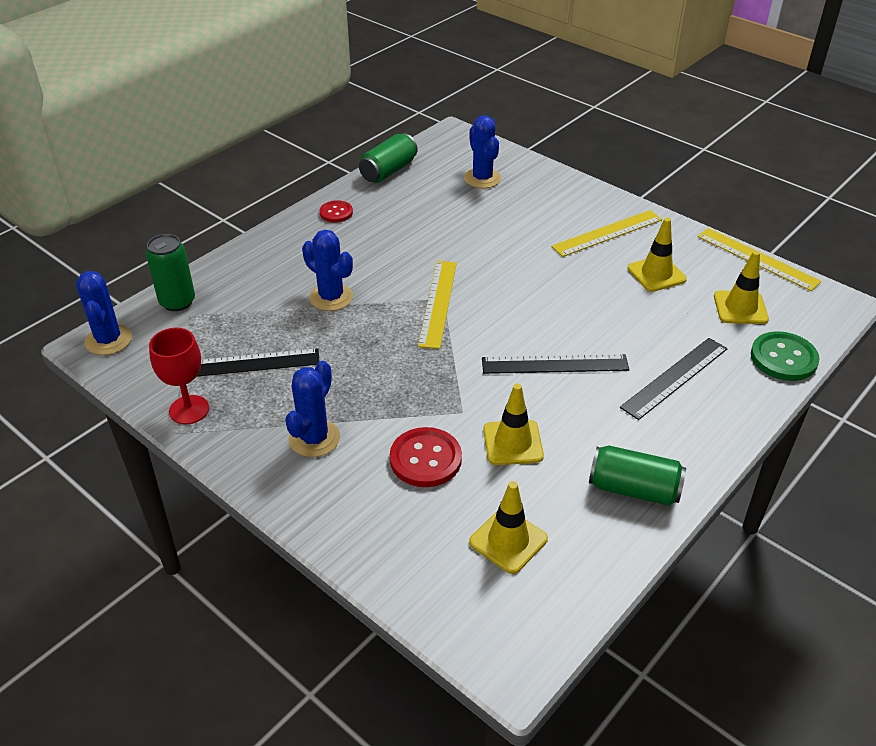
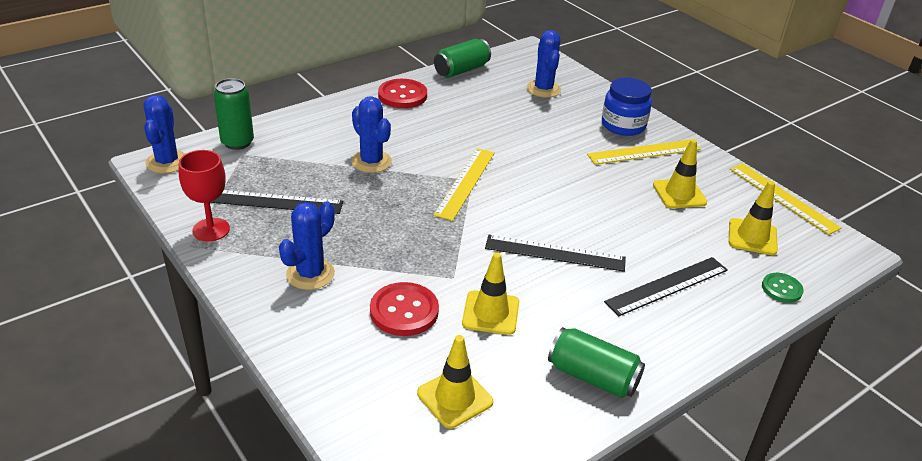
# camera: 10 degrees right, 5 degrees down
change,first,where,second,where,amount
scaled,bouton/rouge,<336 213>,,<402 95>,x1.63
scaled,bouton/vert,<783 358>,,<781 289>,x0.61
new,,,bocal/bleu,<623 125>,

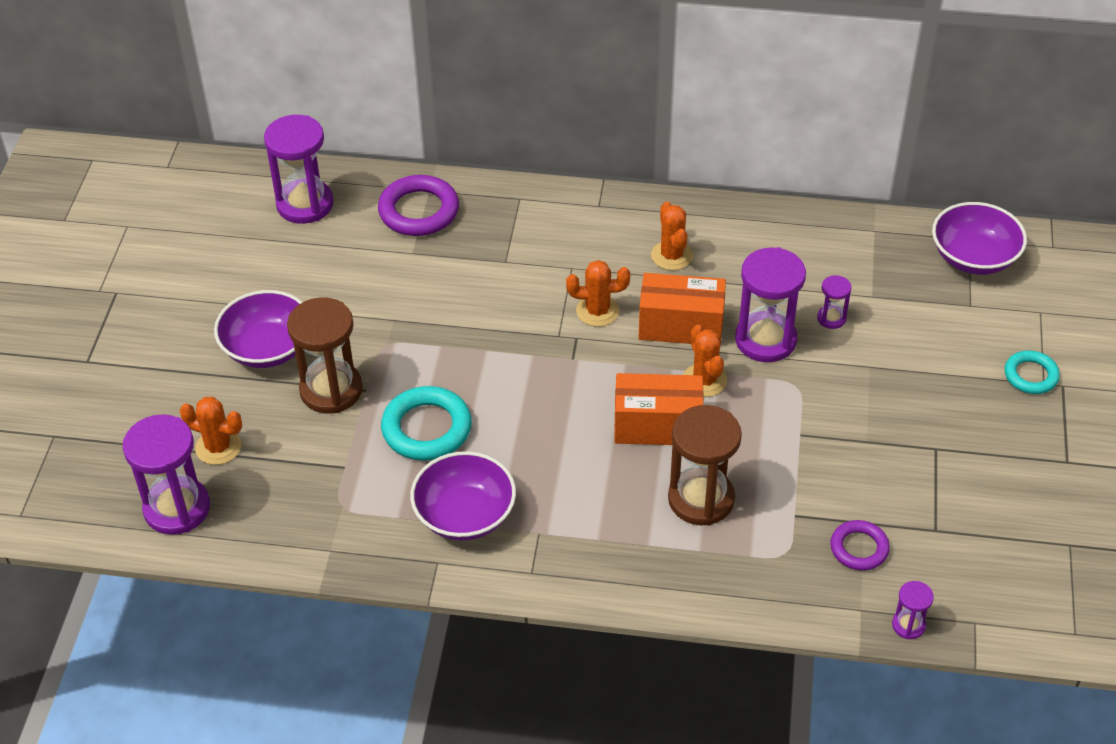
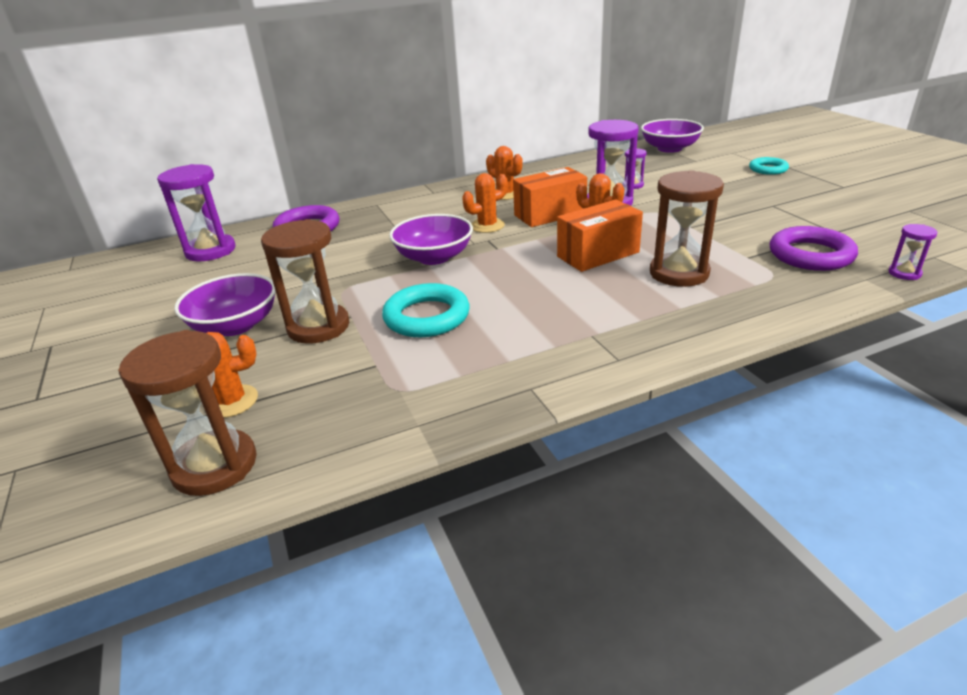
# camera: 30 degrees left, 15 degrees down
change,first,where,second,where,amount
repainted,sablier/violet,<177 508>,sablier/marron,<214 466>,
shifted,bol/violet,<465 515>,,<434 257>,
scaled,anneau/violet,<859 548>,,<810 255>,x1.63

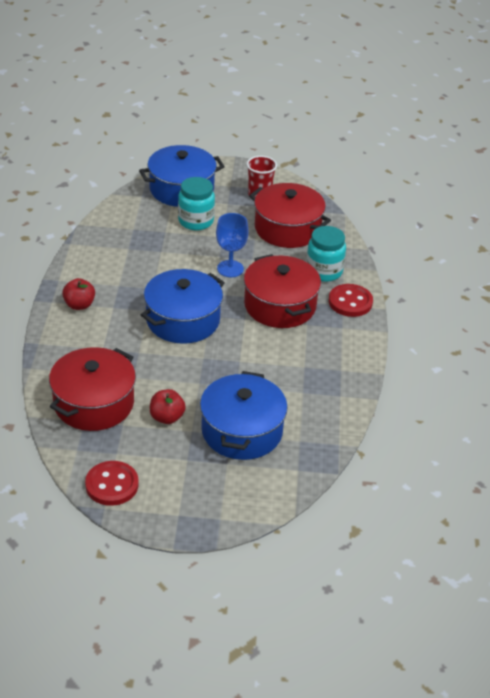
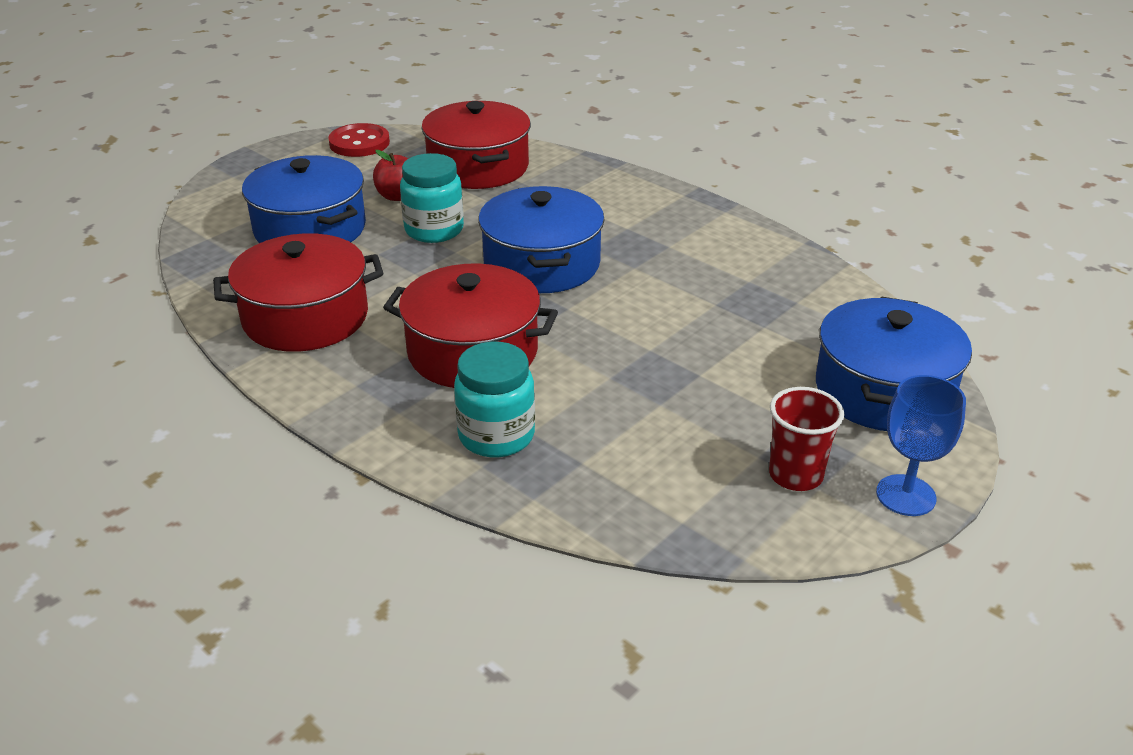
# camera: 130 degrees right, 5 degrees down
change,first,where,second,where,amount
shifted,bocal/turquoise,<196 221>,,<434 230>,
shifted,marmite/rouge,<287 229>,,<305 317>,
shifted,verre à pied/bleu,<230 269>,,<906 495>,
gone,pomme/rouge,<79 305>,,,
gone,bouton/rouge,<350 302>,,,

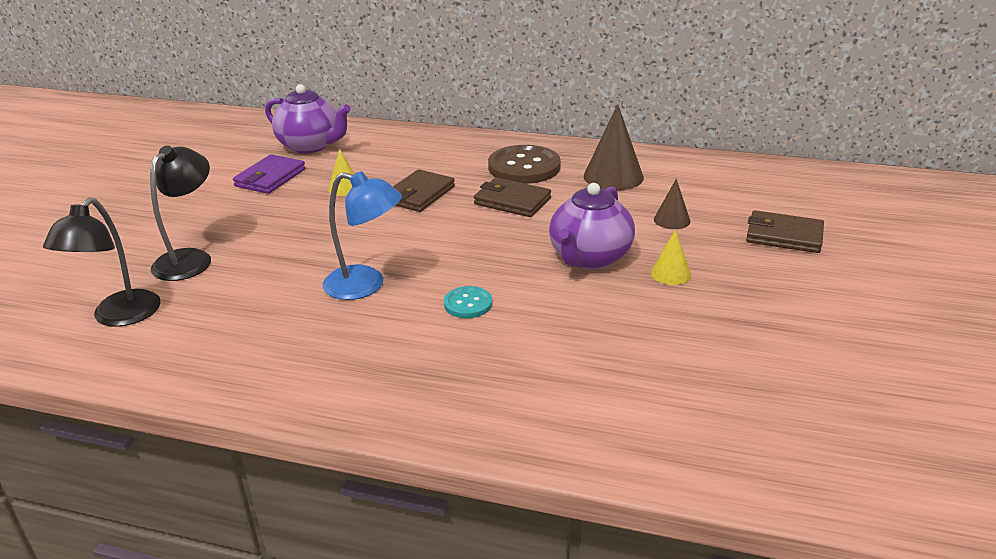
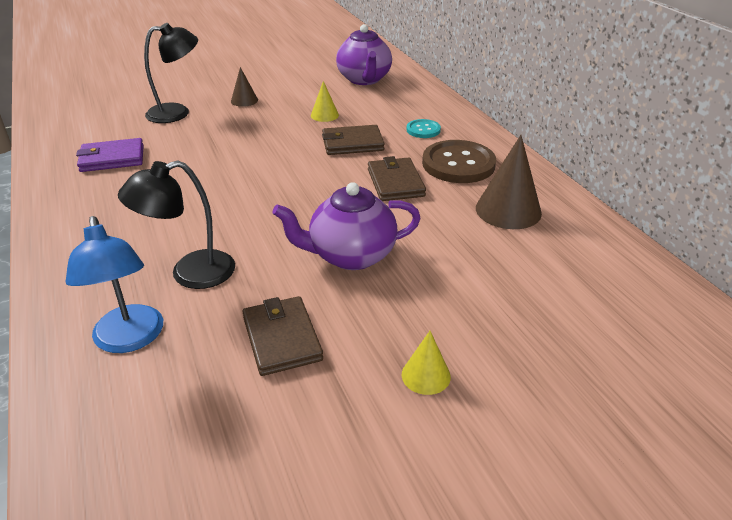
# camera: 50 degrees right, 5 degrees up
change,first,where,second,where,amount
shifted,portefeuille/violet,<270 178>,,<112 158>,
shifted,lampe/bleu,<366 285>,,<130 339>,
shifted,cône/marron,<672 220>,,<244 100>,
shifted,lampe/noir,<119 317>,,<190 273>,
shifted,portefeuille/marron,<784 236>,,<282 338>,
shifted,cône/jaune,<670 273>,,<426 375>,
shifted,bouton/turquoise,<468 304>,,<423 130>,

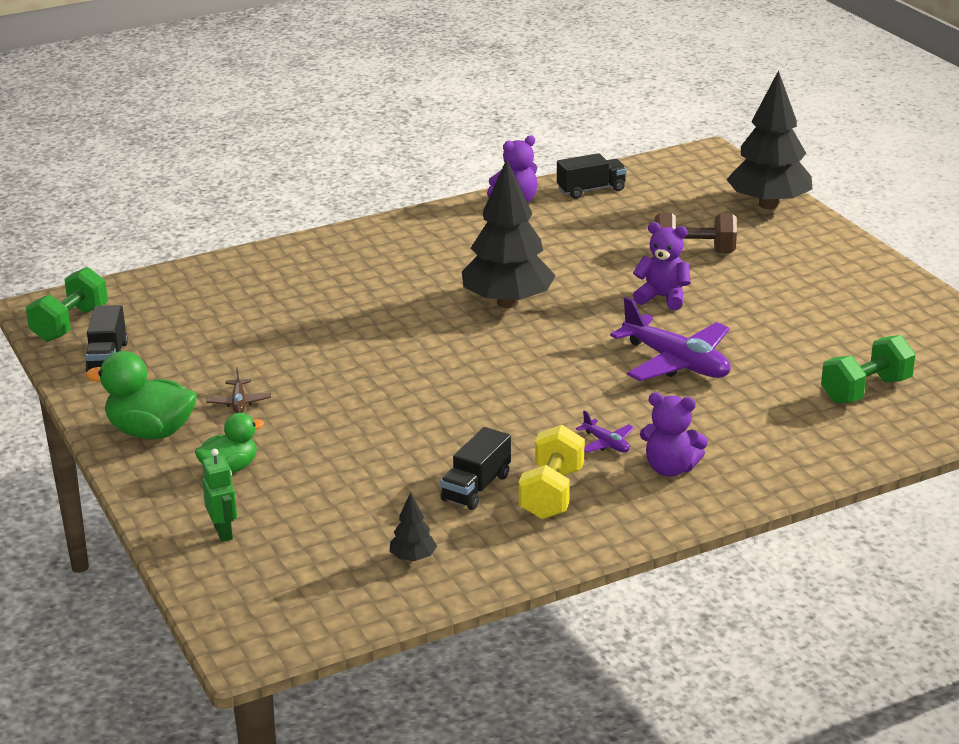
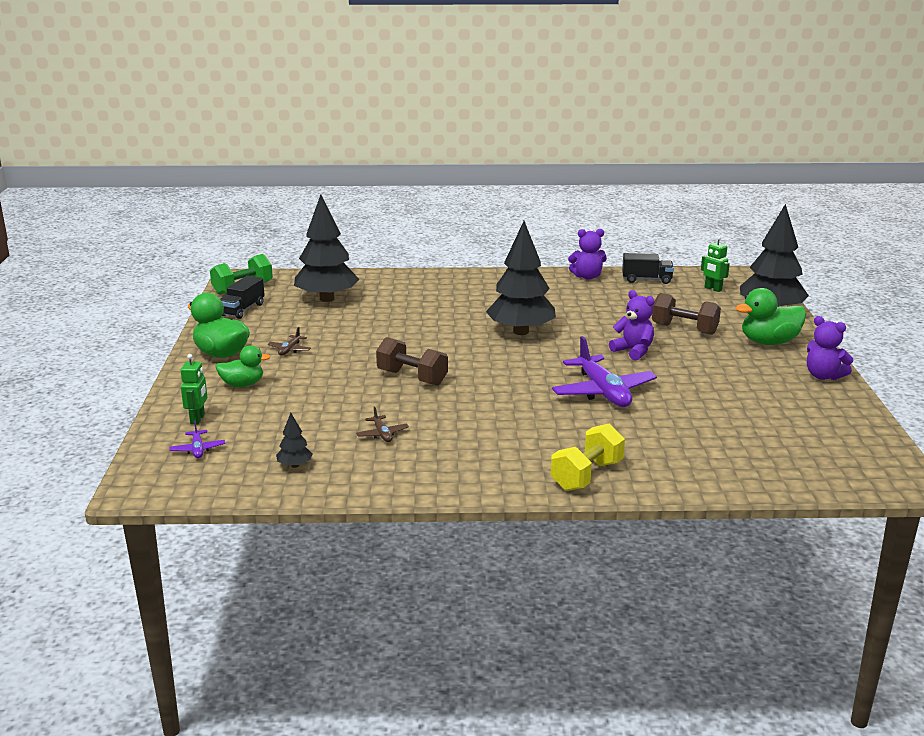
# camera: 25 degrees right, 5 degrees down
change,first,where,second,where,amount
gone,haltère/vert,<866 390>,,,
shifted,ours en peluche/violet,<670 468>,,<823 376>,
shifted,avion/violet,<606 443>,,<198 449>,
shifted,haltère/jaune,<551 494>,,<586 475>,
swapped,camion/noir,<476 487>,avion/marron,<382 434>,
new,,,arbre/noir,<327 299>,
new,,,robot/vert,<713 289>,
new,,,canard/vert,<769 342>,
new,,,haltère/marron,<412 378>,

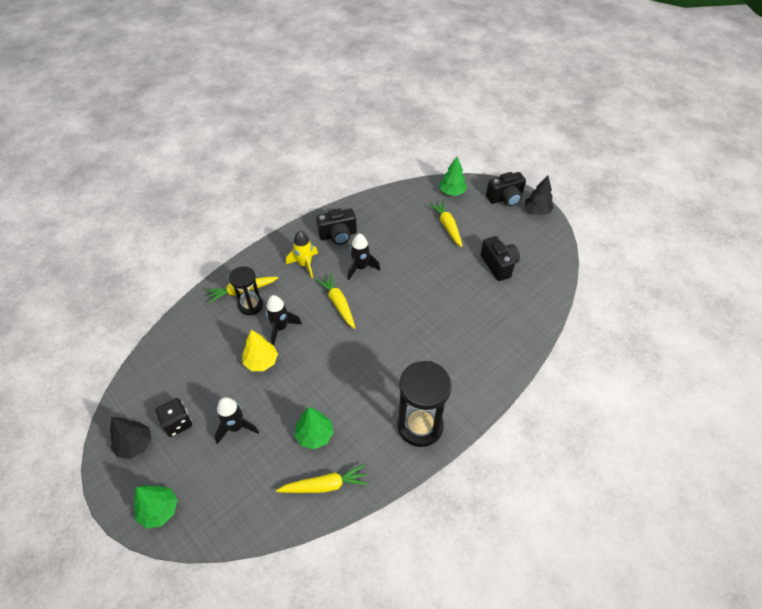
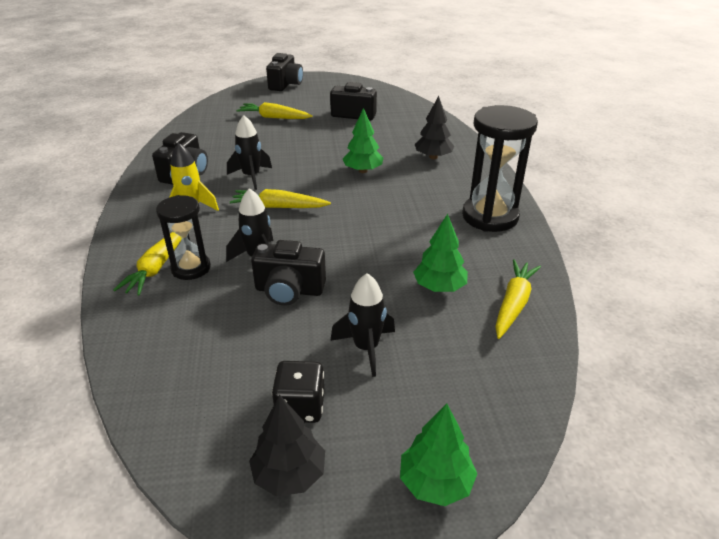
# camera: 55 degrees left, 15 degrees down
change,first,where,second,where,amount
shifted,arbre/vert,<452 192>,,<363 171>,
shifted,arbre/noir,<537 211>,,<433 157>,
swapped,arbre/jaune,<261 362>,appareil photo/noir,<289 290>,

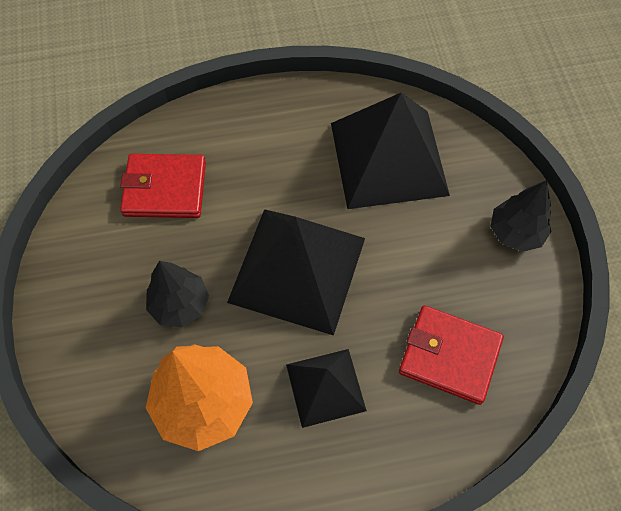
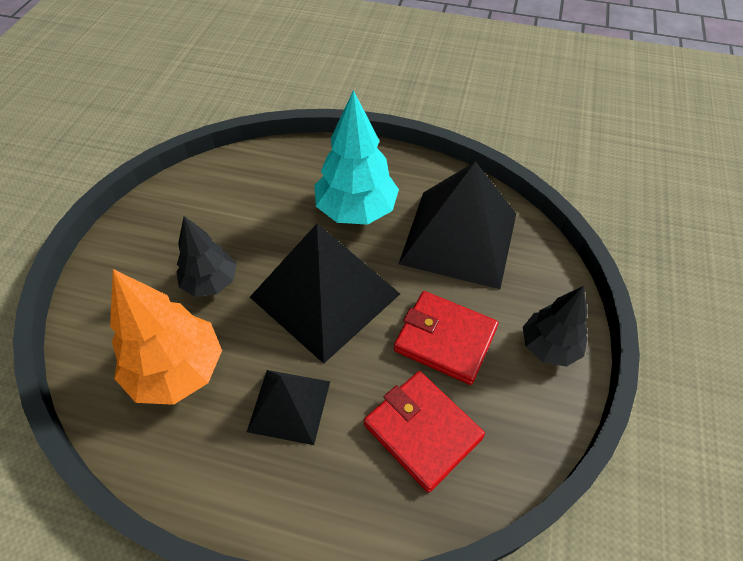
# camera: 25 degrees right, 10 degrees down
change,first,where,second,where,amount
shifted,portefeuille/rouge,<165 189>,,<445 339>,
new,,,arbre/turquoise,<356 210>,

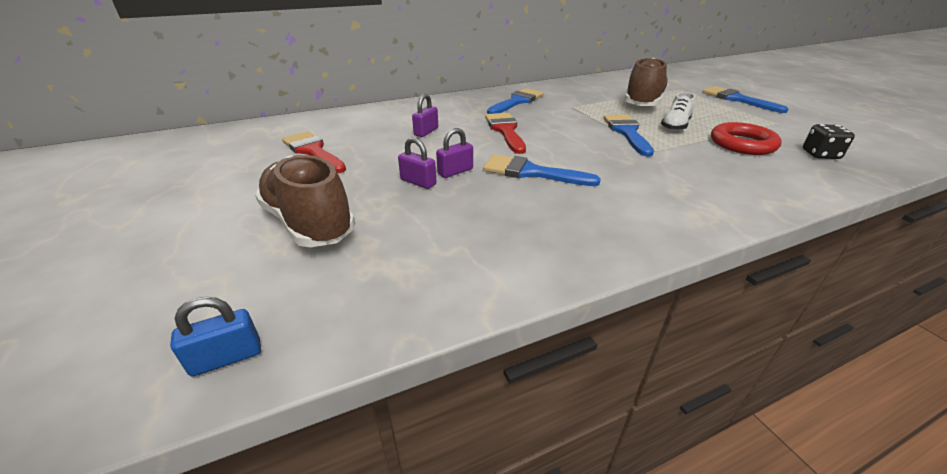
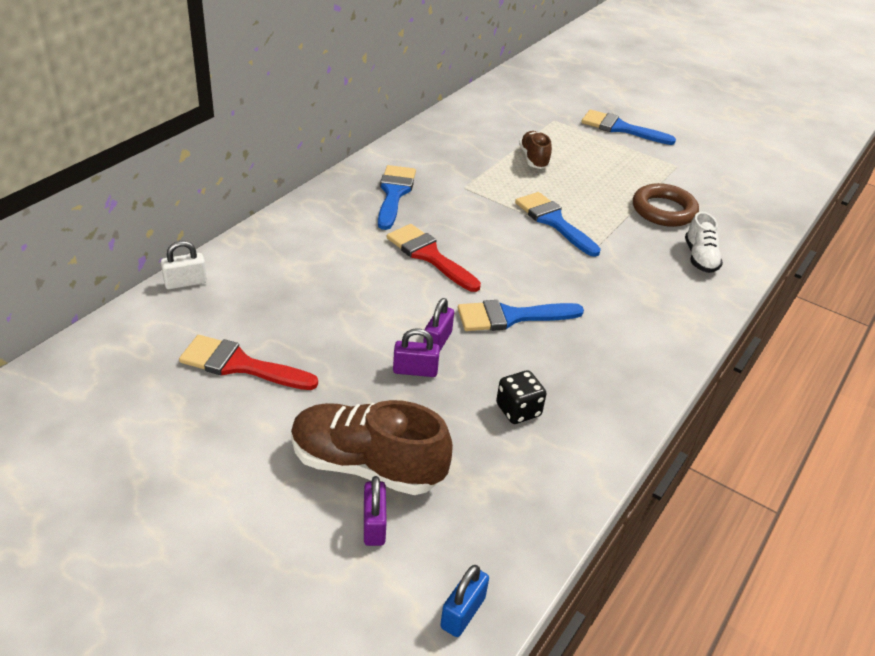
# camera: 35 degrees left, 5 degrees up
change,first,where,second,where,amount
scaled,chaussure/marron,<643 102>,,<534 159>,x0.57
shifted,chaussure/blanc,<675 126>,,<700 258>,
shifted,cadenas/violet,<426 132>,,<374 525>,
repainted,anneau/rouge,<742 144>,anneau/marron,<663 210>,
shifted,dé/noir,<820 154>,,<518 410>,
new,,,cadenas/blanc,<185 282>,

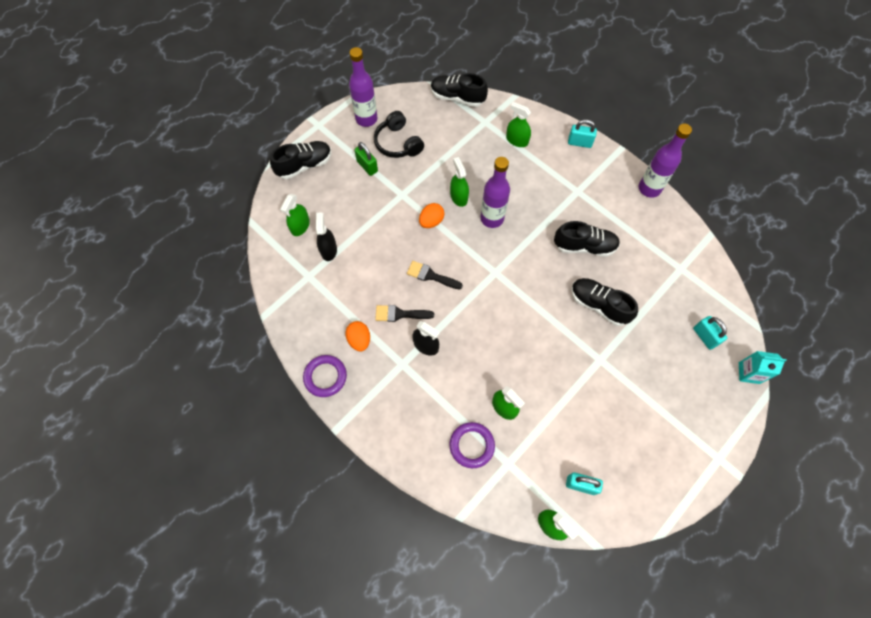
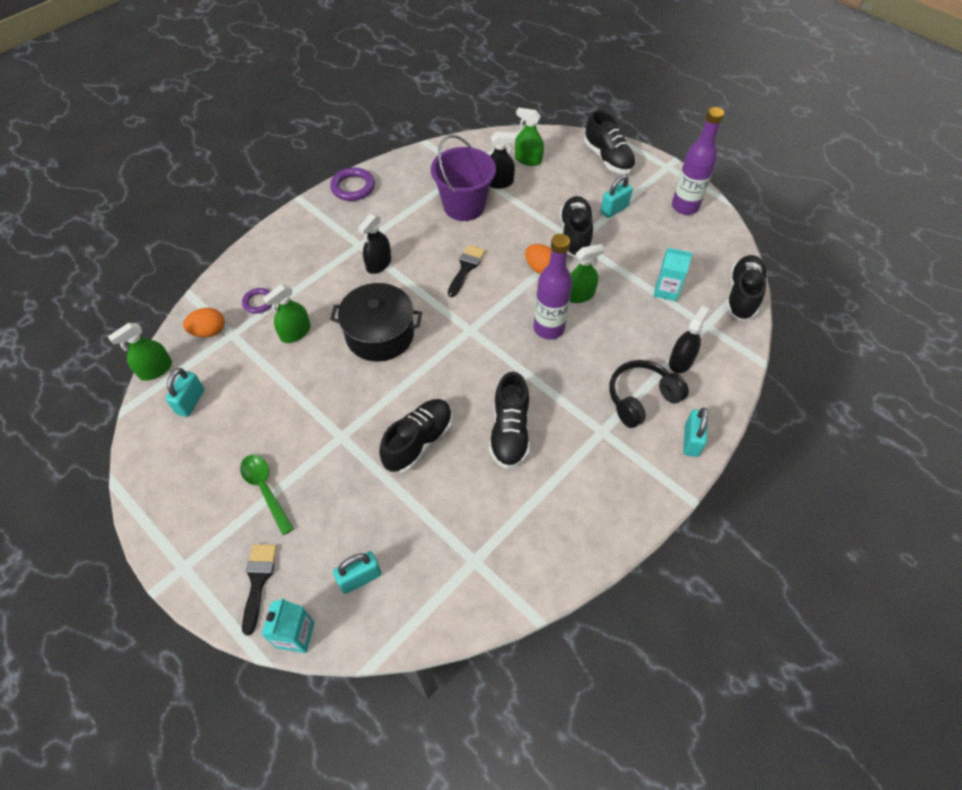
# camera: 90 degrees right, 10 degrees down
change,first,where,second,where,amount
repainted,vaporisateur/vert,<517 140>,vaporisateur/noir,<681 361>,
shifted,casque audio/noir,<398 143>,,<641 398>,
gone,bouteille/violet,<649 188>,,,
repainted,cadenas/vert,<367 166>,cadenas/turquoise,<614 209>,
shifted,pinceau/noir,<400 314>,,<258 581>,
shifted,œuf/orange,<359 340>,,<209 331>,
scaled,anneau/violet,<471 445>,,<258 302>,x0.63
new,,,seau/violet,<464 206>,
new,,,chaussure/noir,<575 235>,
new,,,brique de lait/turquoise,<666 290>,
new,,,marmite/noir,<380 334>,
new,,,cuillère/vert,<265 489>,

